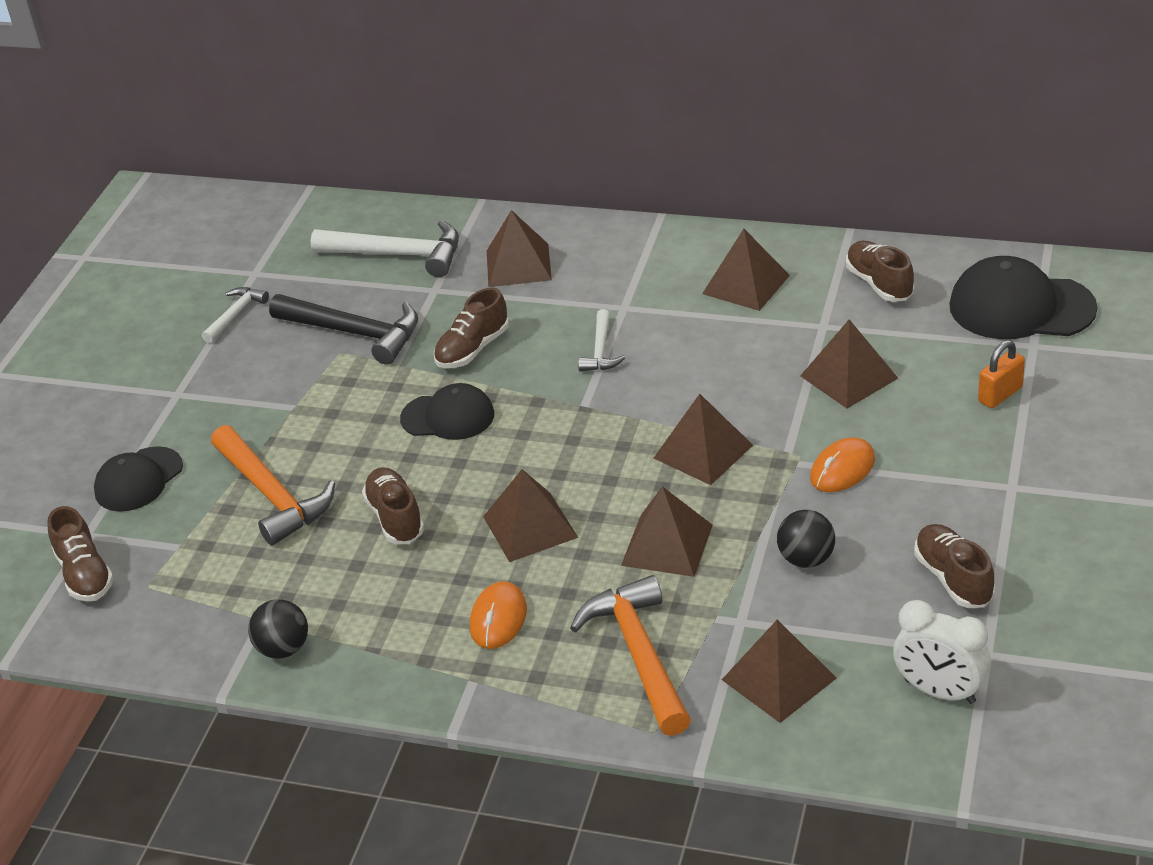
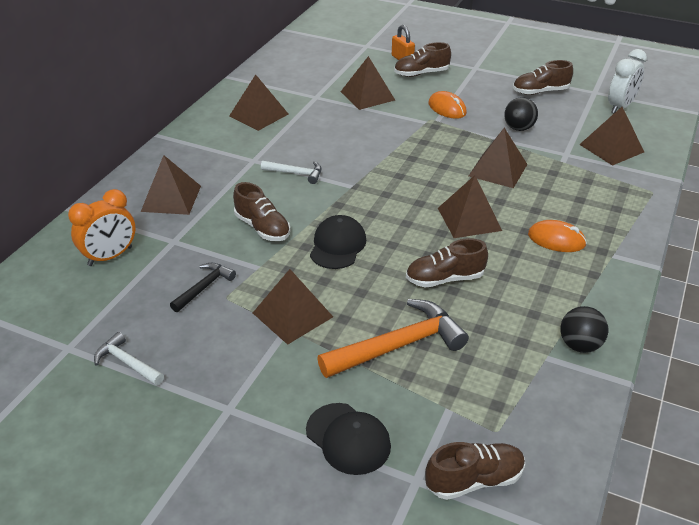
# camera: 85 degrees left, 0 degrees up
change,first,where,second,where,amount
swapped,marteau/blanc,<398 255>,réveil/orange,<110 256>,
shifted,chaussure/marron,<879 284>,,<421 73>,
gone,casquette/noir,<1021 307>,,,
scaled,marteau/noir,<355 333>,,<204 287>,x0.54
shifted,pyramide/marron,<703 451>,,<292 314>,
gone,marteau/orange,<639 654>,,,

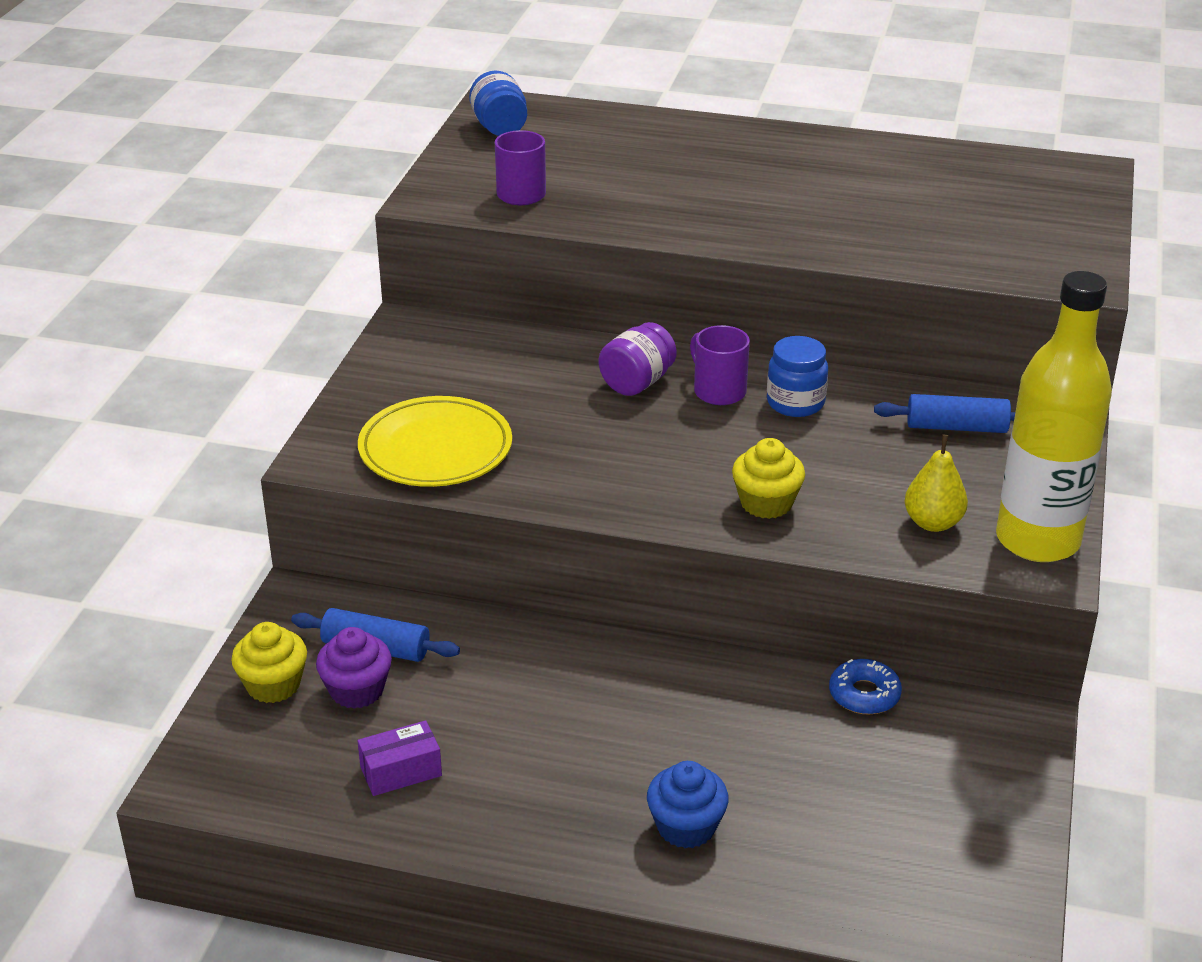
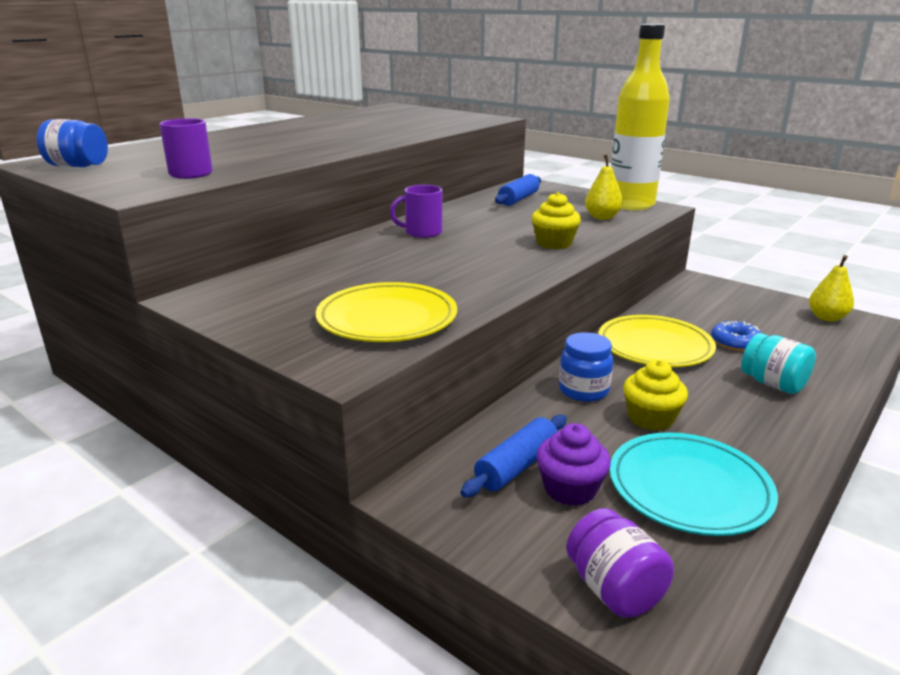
# camera: 65 degrees left, 10 degrees down
change,first,where,second,where,amount
shifted,bocal/violet,<637 382>,,<614 589>,
shifted,bocal/bleu,<795 403>,,<583 390>,
shifted,muffin/jaune,<273 685>,,<650 418>,
shifted,beignet/bleu,<864 694>,,<735 342>,
swapped,boîte/violet,<401 771>,assiette/turquoise,<689 488>,
swapped,muffin/bleu,<686 827>,bocal/turquoise,<773 384>,
new,,,poire/jaune,<826 318>,
new,,,assiette/jaune,<654 346>,

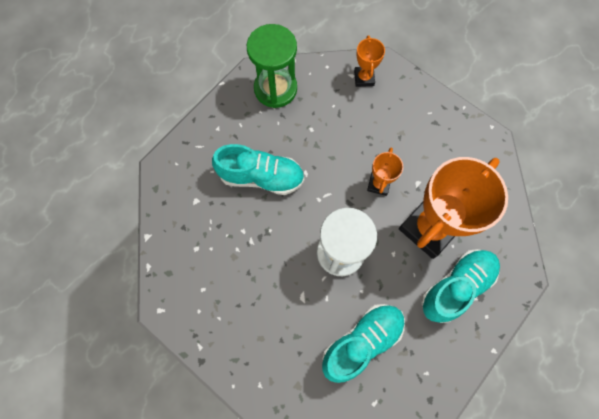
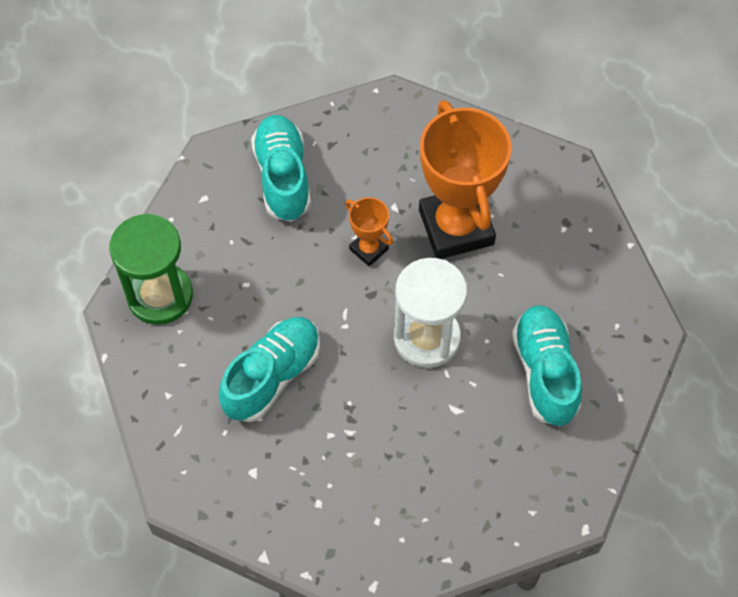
# camera: 60 degrees left, 10 degrees down
change,first,where,second,where,amount
gone,trophée/orange,<364 78>,,,
shifted,chaussure/turquoise,<456 287>,,<282 177>,

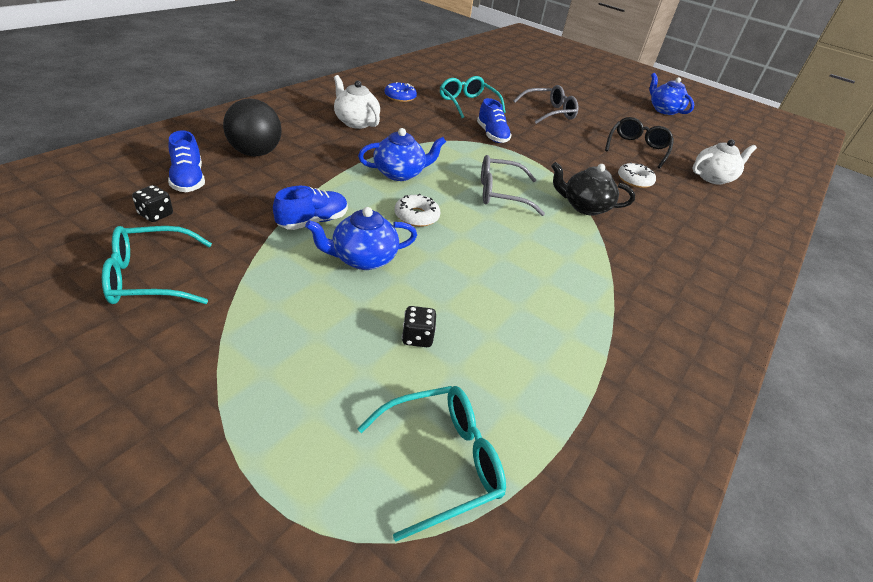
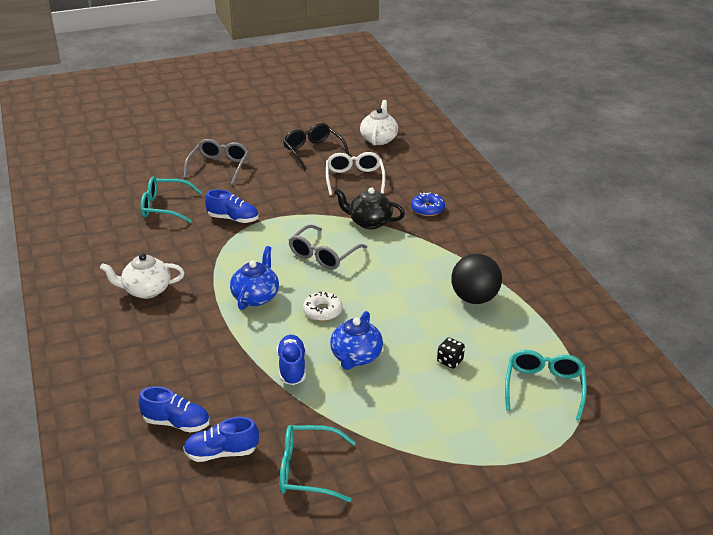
# camera: 50 degrees left, 5 degrees down
change,first,where,second,where,amount
gone,théière/bleu,<663 110>,,,
shifted,beignet/bleu,<400 97>,,<427 209>,
shifted,balle/noir,<255 153>,,<474 298>,
rotated,théière/noir,<584 207>,,<369 222>,60 degrees clockwise
swapped,beignet/blanc,<634 180>,lunettes/blanc,<354 179>,
swapped,dé/noir,<156 215>,chaussure/bleu,<221 453>,
rotated,lunettes/turquoise,<150 277>,,<307 470>,75 degrees clockwise

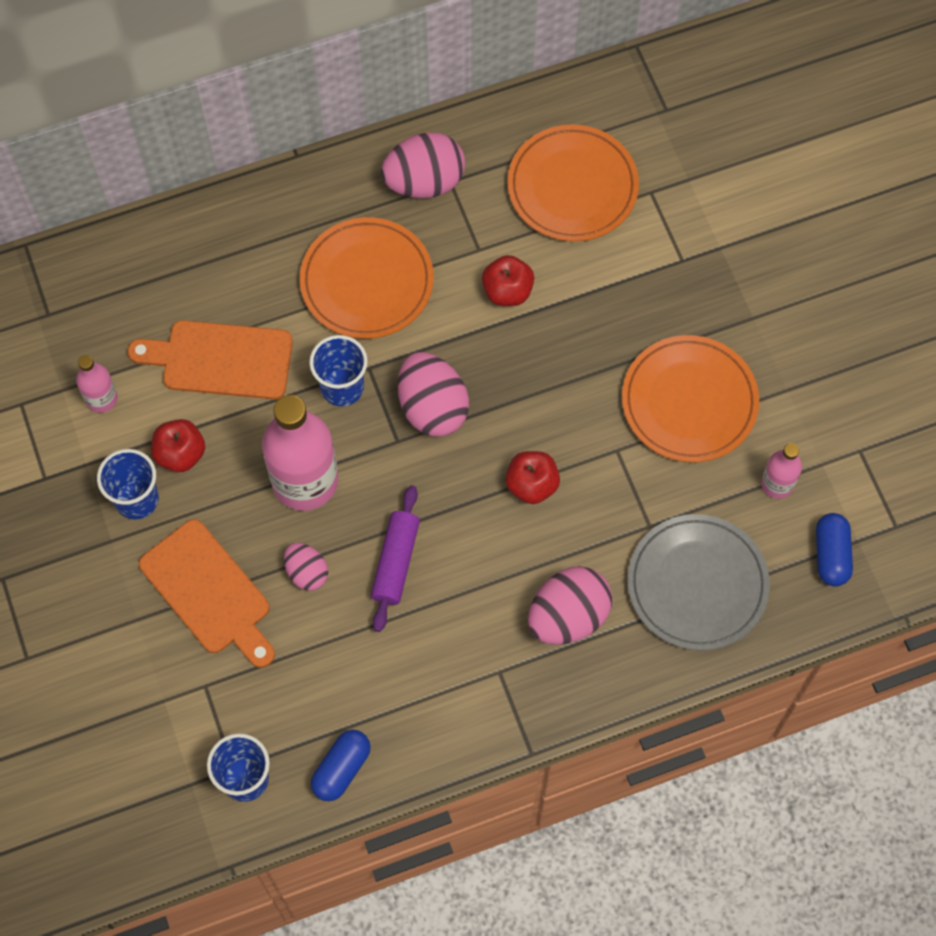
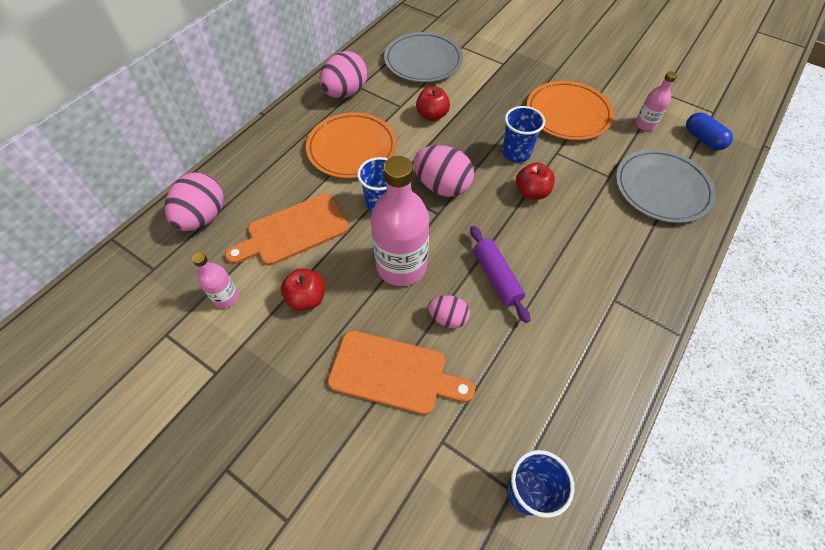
# camera: 35 degrees left, 10 degrees down
change,first,where,second,where,amount
repainted,assiette/orange,<572 187>,assiette/gris,<423 61>,
shifted,gobelet/bleu,<137 499>,,<516 153>,
shifted,œuf/rose,<568 616>,,<203 217>,
gone,gélule/bleu,<341 769>,,,

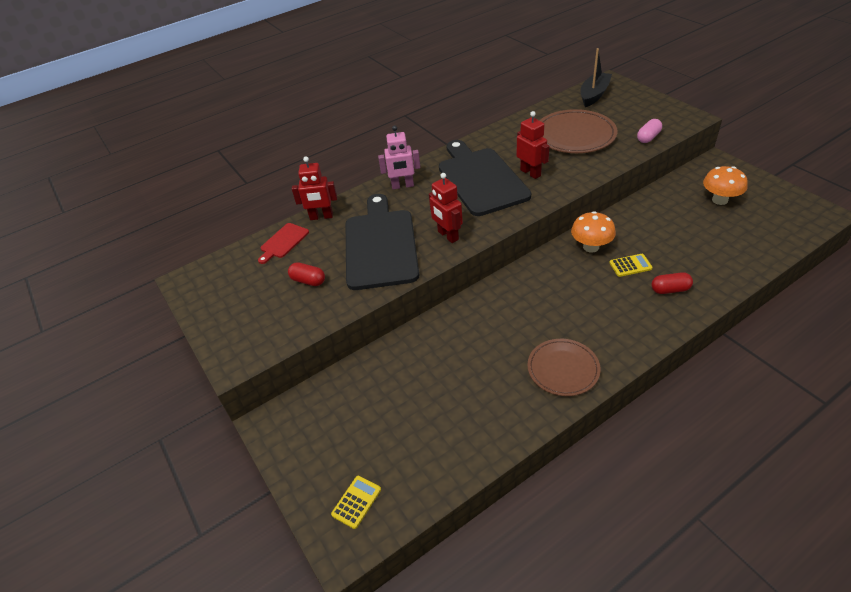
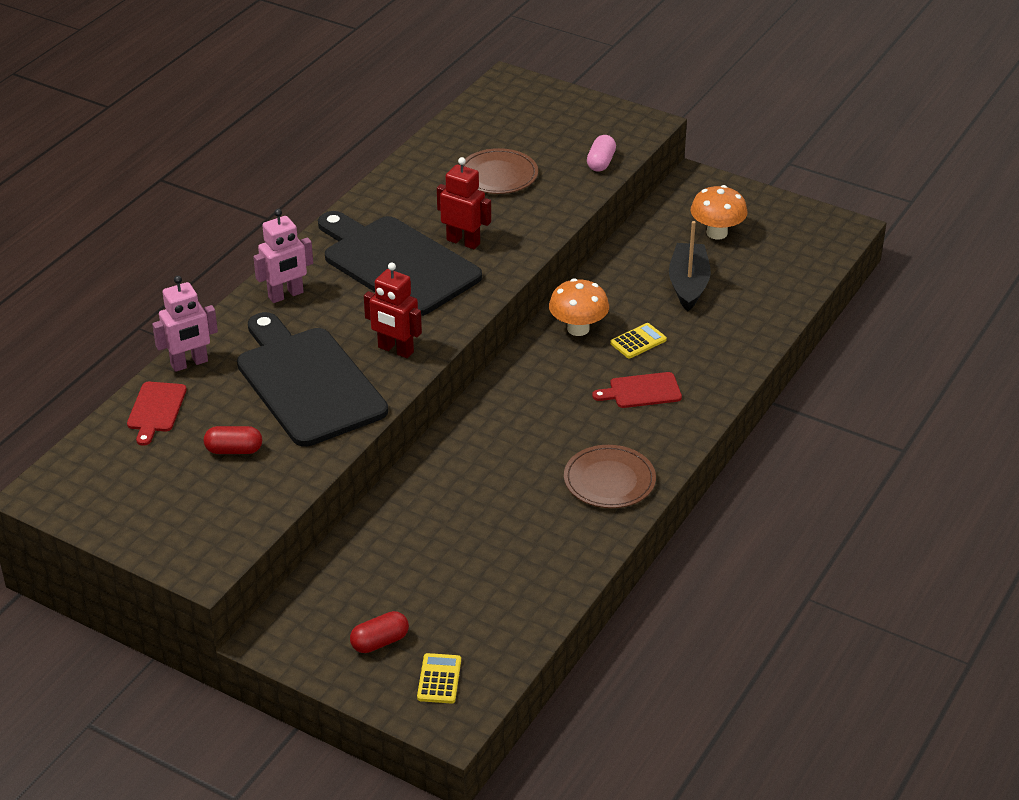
# camera: 30 degrees left, 5 degrees down
change,first,where,second,where,amount
shifted,bateau/noir,<594 95>,,<688 284>,
scaled,assiette/marron,<575 135>,,<498 175>,x0.65
repainted,robot/rouge,<321 217>,robot/rose,<189 363>,
shifted,gélule/rouge,<670 290>,,<380 642>,
new,,,planche à découper/rouge,<641 391>,

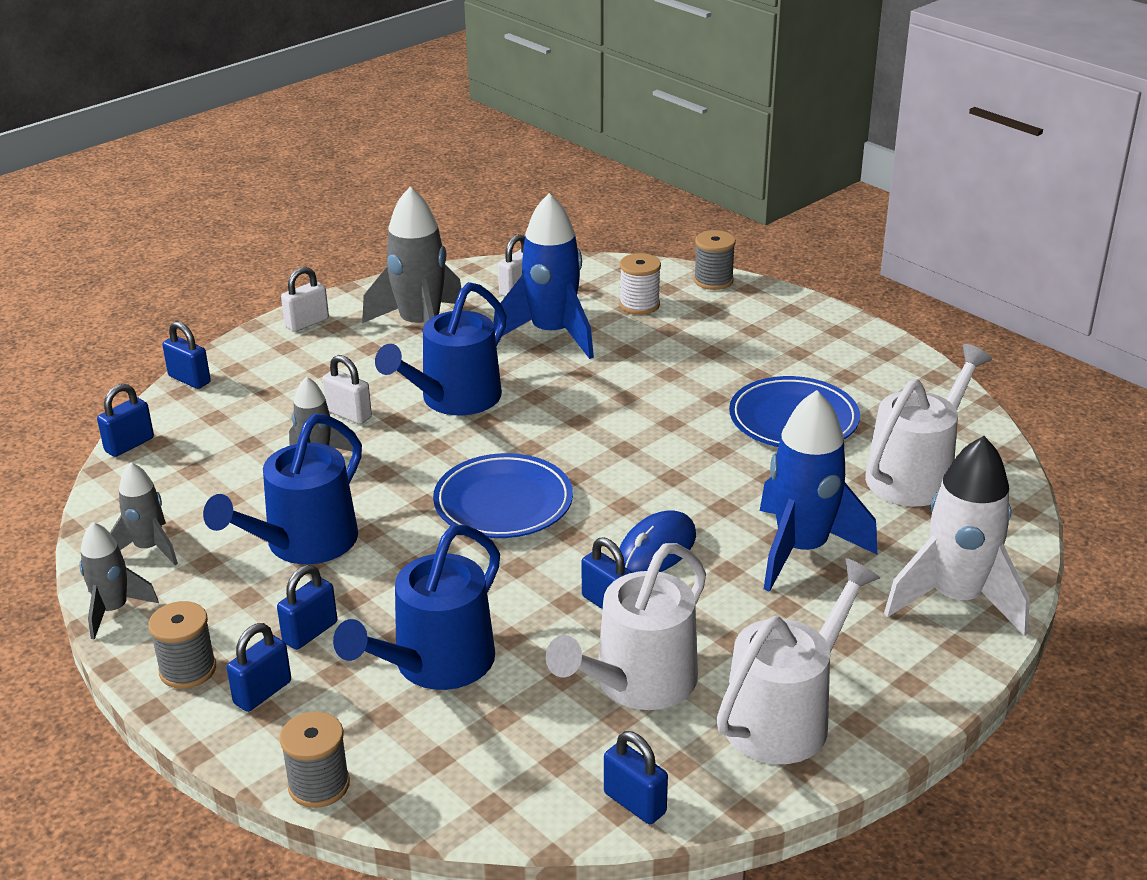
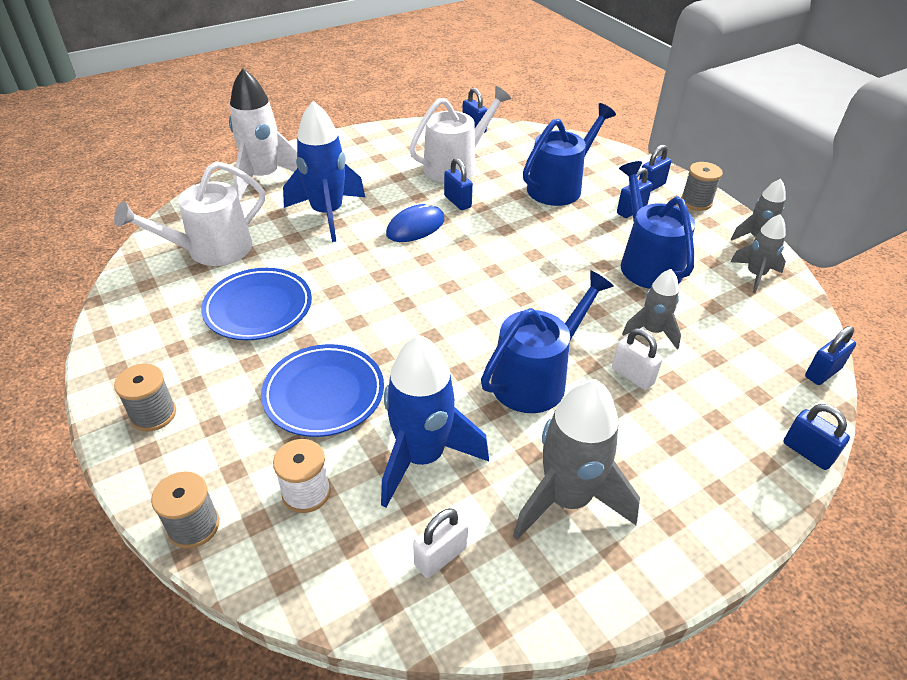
# camera: 170 degrees left, 10 degrees up
change,first,where,second,where,amount
gone,cadenas/blanc,<307 323>,,,
rotated,arrosoir/bleu,<303 543>,,<647 263>,60 degrees counterclockwise
shifted,assiette/bleu,<503 503>,,<324 394>,
gone,arrosoir/blanc,<785 716>,,,
shifted,bobine/gris,<319 785>,,<153 414>,

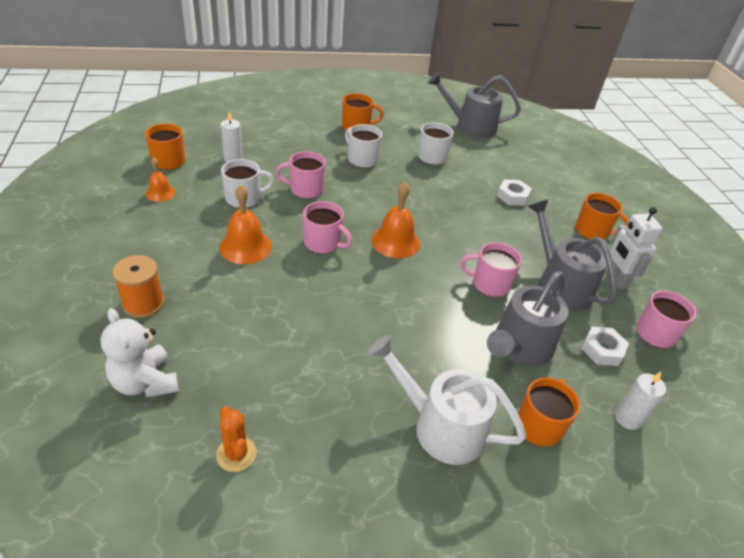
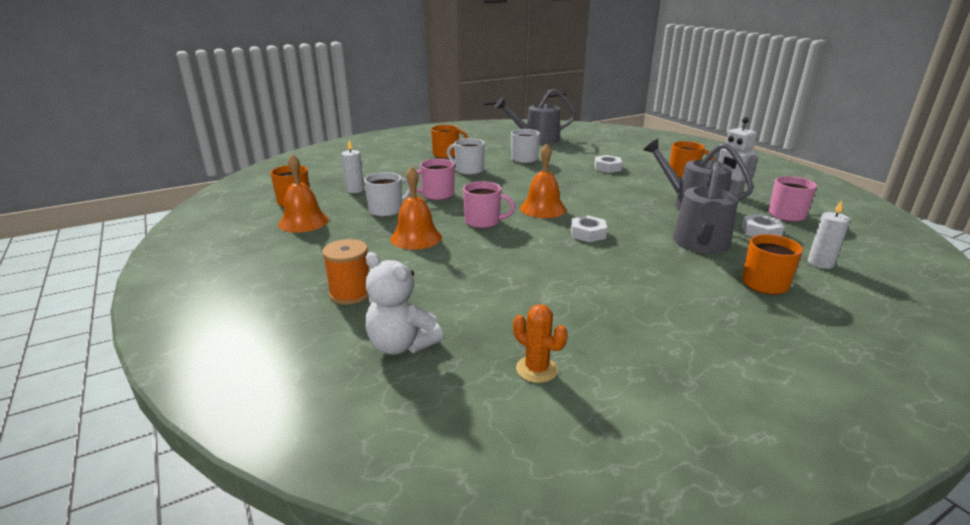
# camera: 15 degrees left, 15 degrees down
change,first,where,second,where,amount
scaled,cloche/orange,<160 193>,,<303 222>,x1.66
gone,tasse/rose,<489 284>,,,
gone,arrosoir/blanc,<440 427>,,,
new,,,écrou/blanc,<587 233>,

